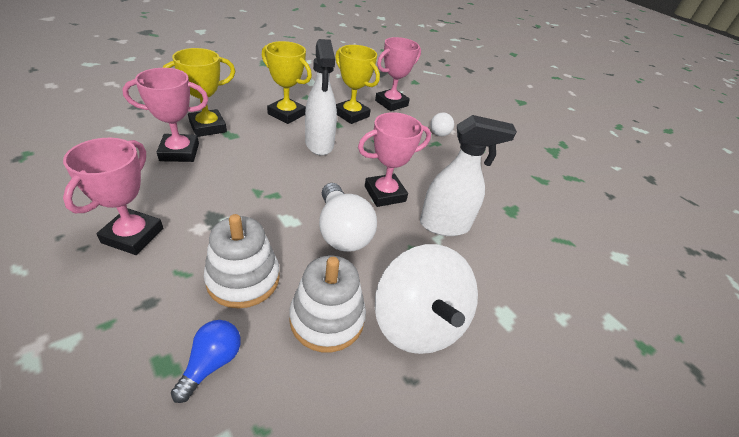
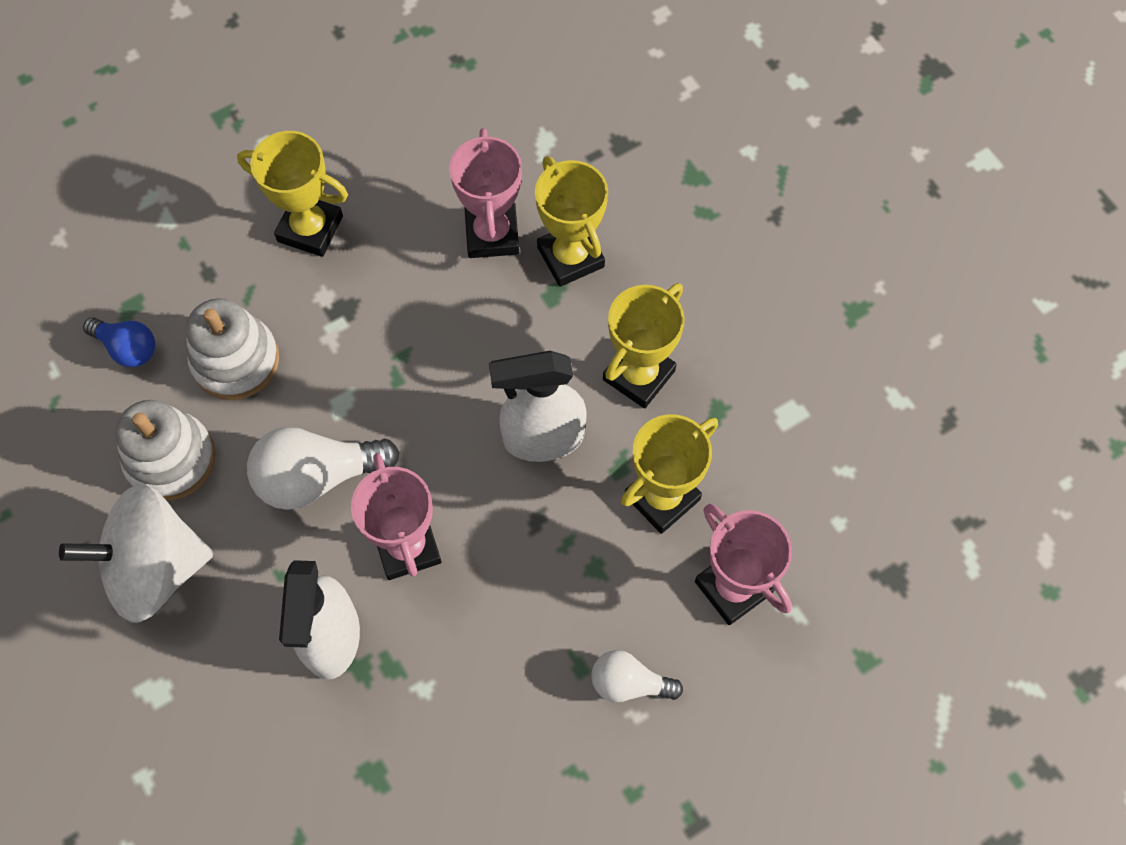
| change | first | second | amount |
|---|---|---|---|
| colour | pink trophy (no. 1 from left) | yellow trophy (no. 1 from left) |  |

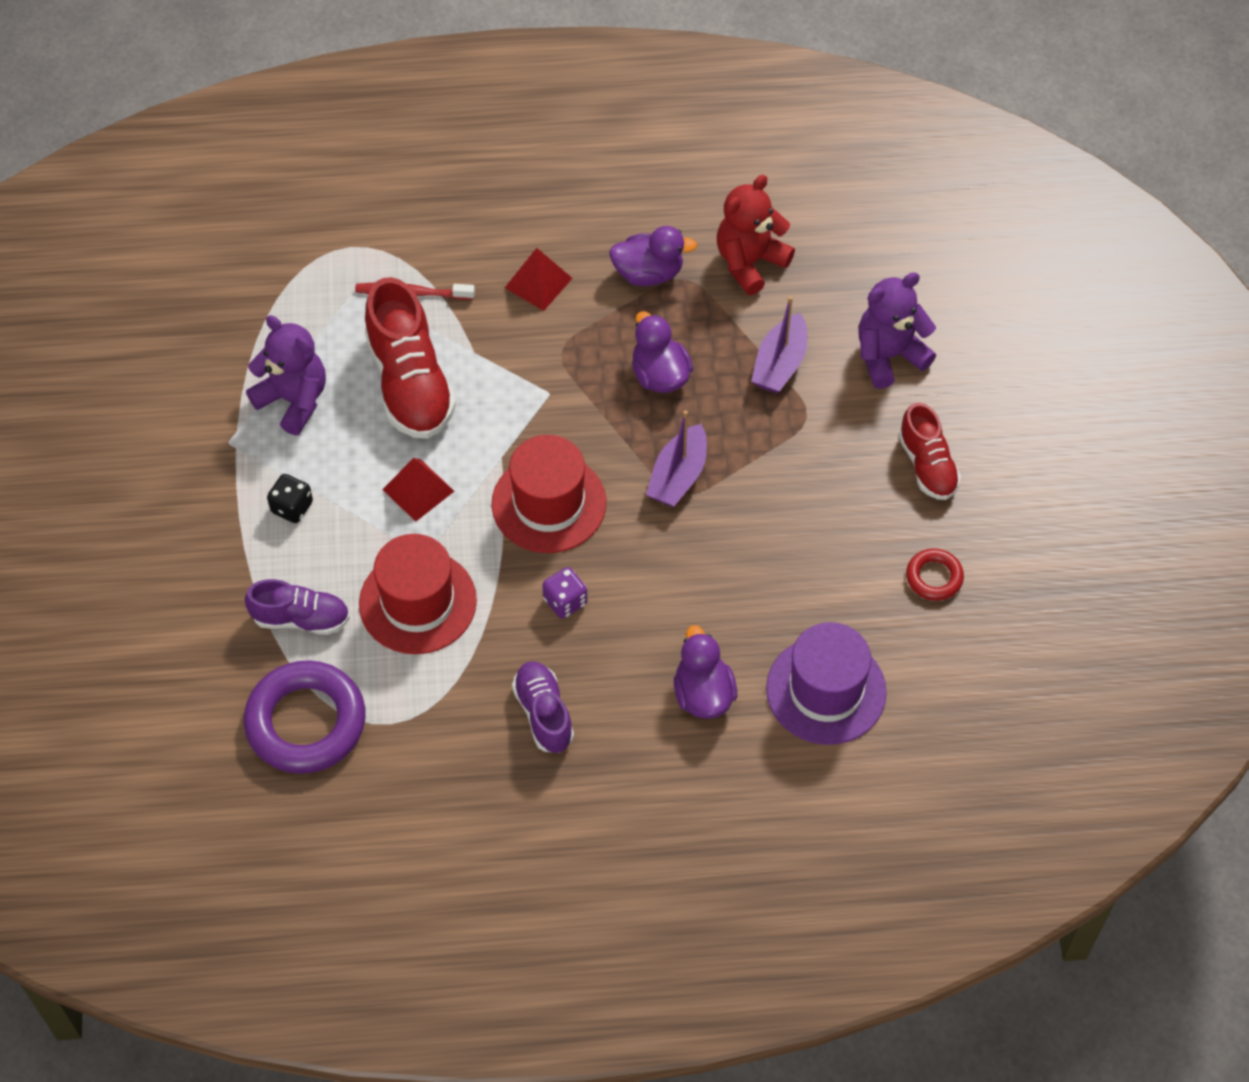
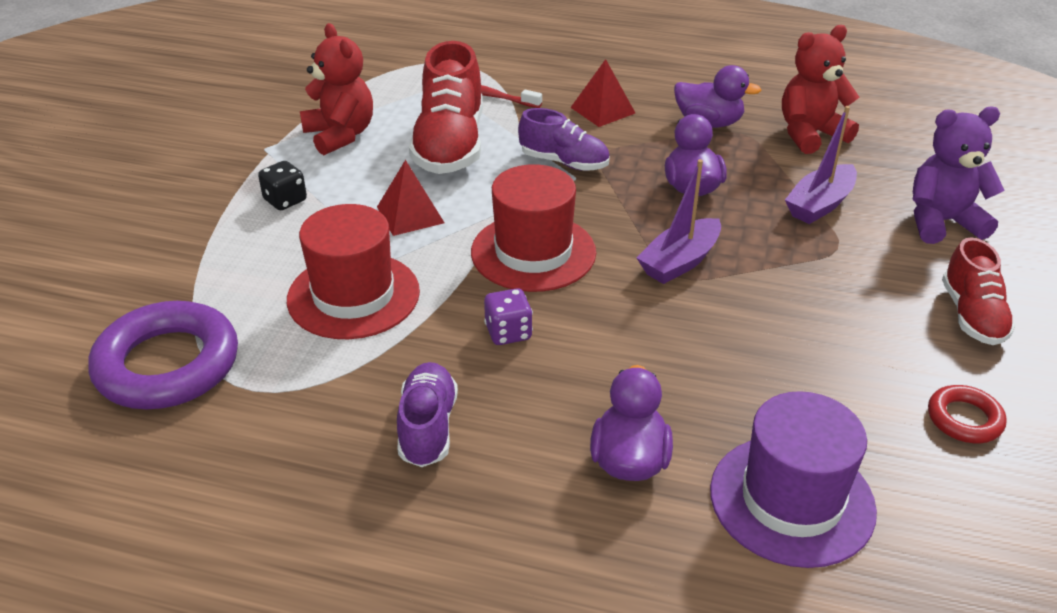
| change | first | second | amount |
|---|---|---|---|
| colour | purple teddy bear (no. 1 from left) | red teddy bear (no. 1 from left) |  |
| relocated | purple shoe (no. 1 from left in the first image) | purple shoe (no. 2 from left) |  |

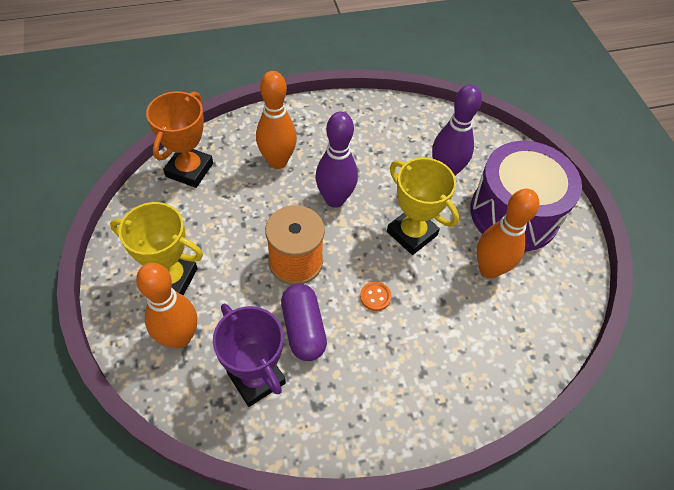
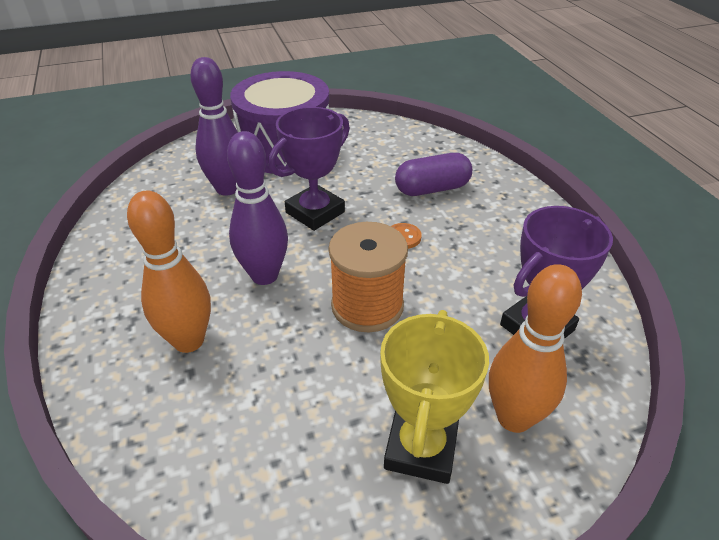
| change | first | second | amount |
|---|---|---|---|
| missing | orange trophy |  |  |
| colour | yellow trophy (no. 2 from left) | purple trophy (no. 1 from left) |  |
| missing | orange bowling pin (no. 3 from left) |  |  |
| relocated | purple capsule |  |  |

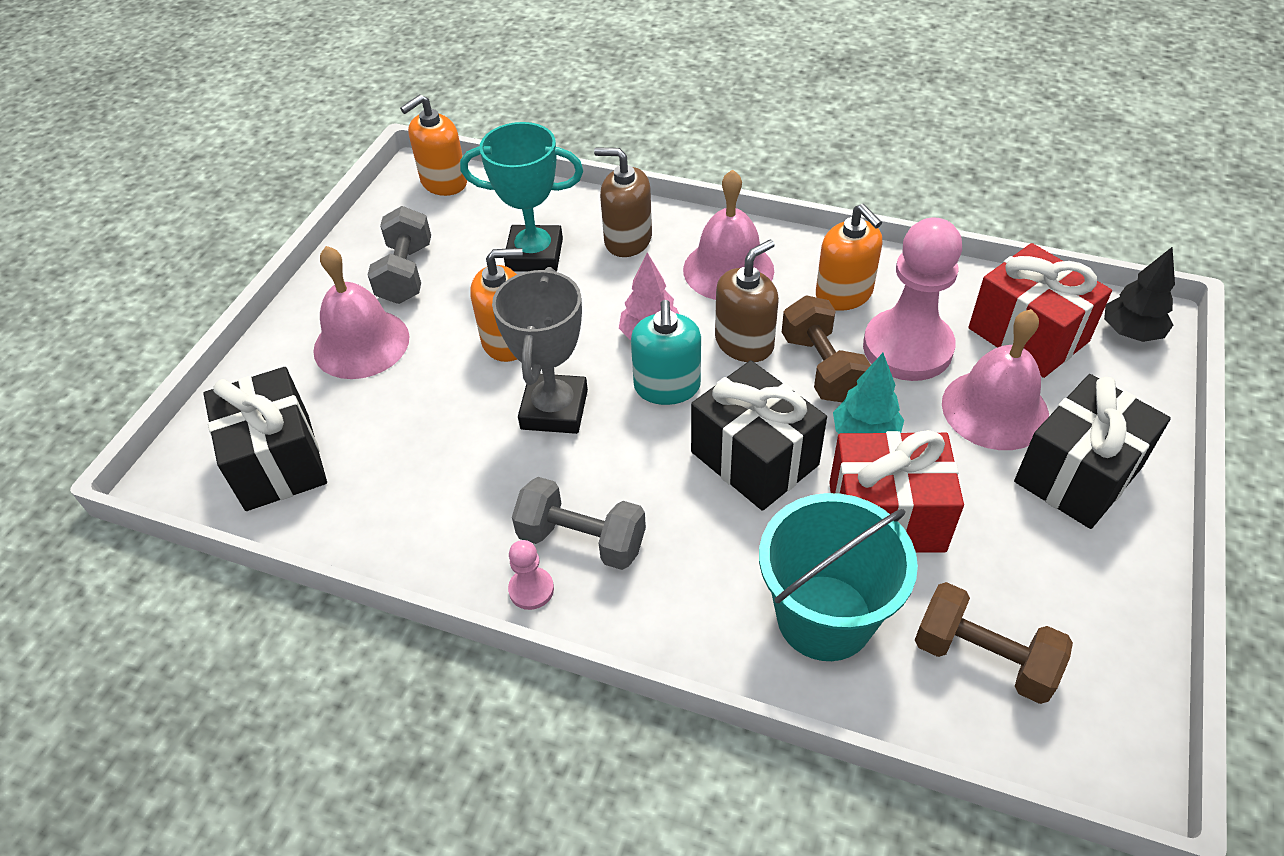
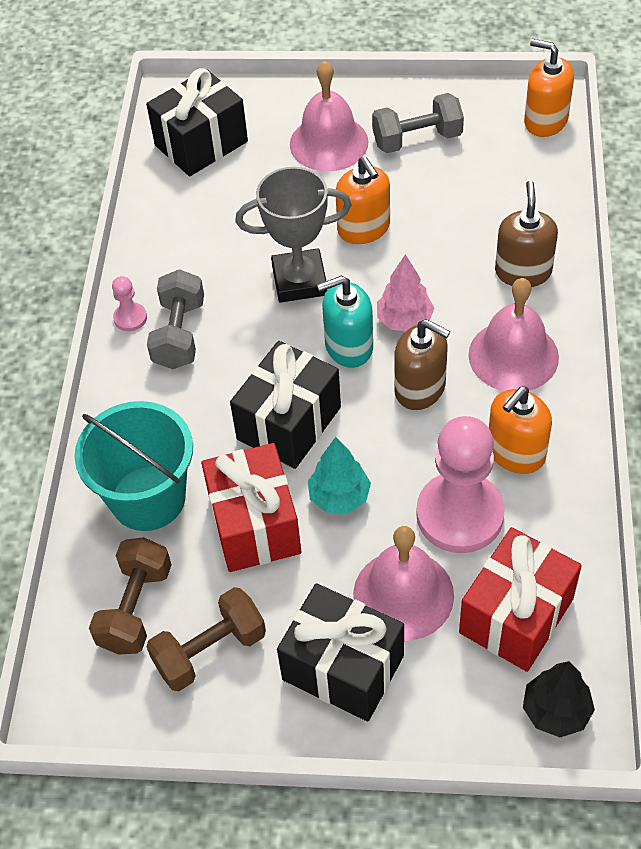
| change | first | second | amount |
|---|---|---|---|
| missing | turquoise trophy |  |  |
| relocated | brown dumbbell (no. 1 from left in the first image) | brown dumbbell (no. 2 from left) |  |

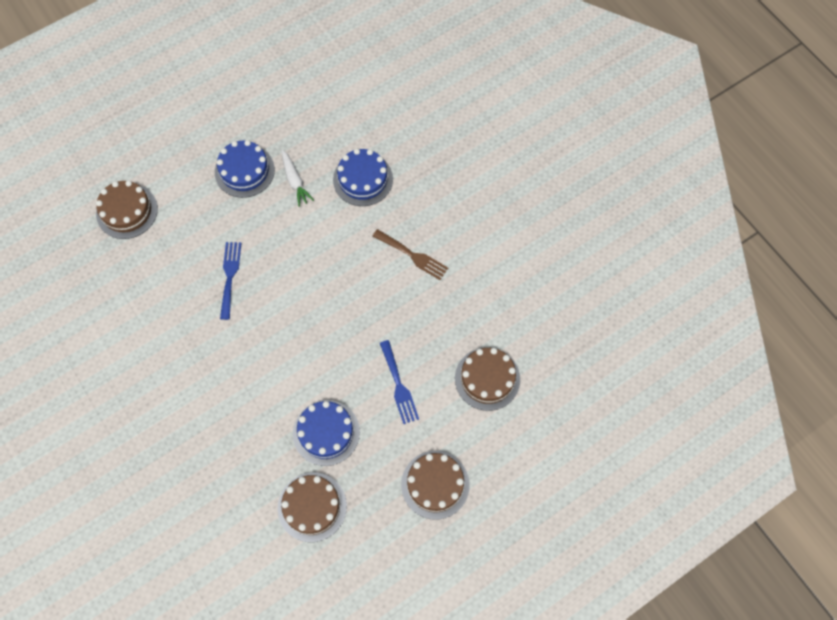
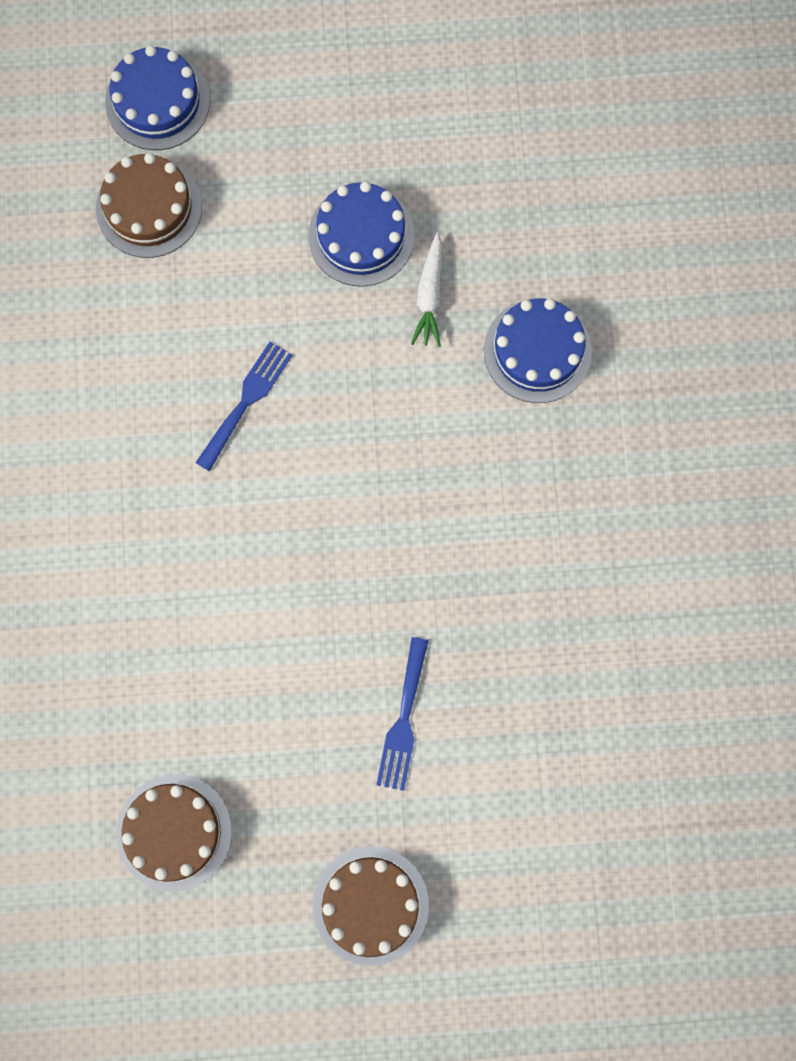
| change | first | second | amount |
|---|---|---|---|
| missing | brown fork |  |  |
| missing | brown cake (no. 4 from left) |  |  |
| relocated | blue cake (no. 2 from left in the first image) | blue cake (no. 1 from left) |  |

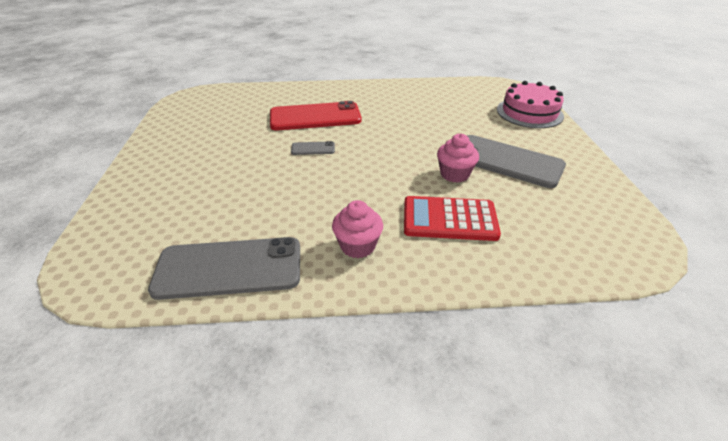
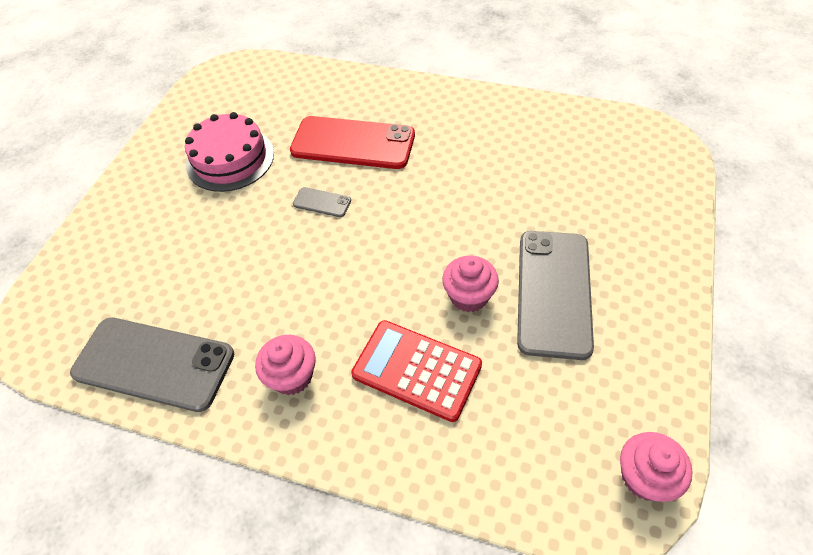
| change | first | second | amount |
|---|---|---|---|
| relocated | pink cake |  |  |
| spun | grey phone (no. 3 from left) |  | 45 degrees clockwise |
| appeared |  | pink cupcake (no. 3 from left) |  |

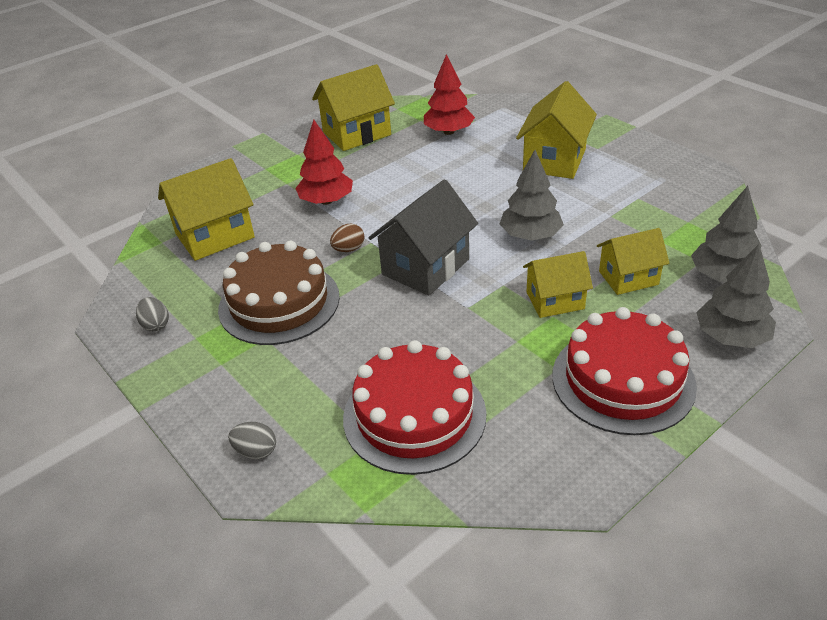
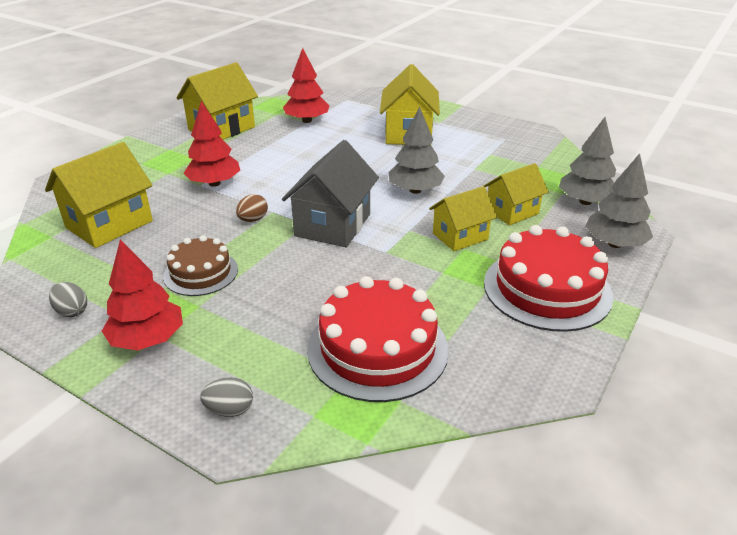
| change | first | second | amount |
|---|---|---|---|
| size | brown cake |  | x0.60 |
| appeared |  | red tree (no. 1 from left) |  |

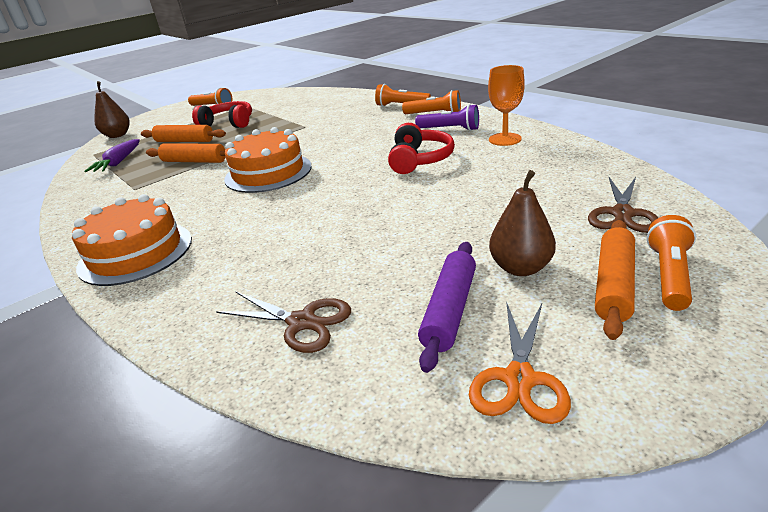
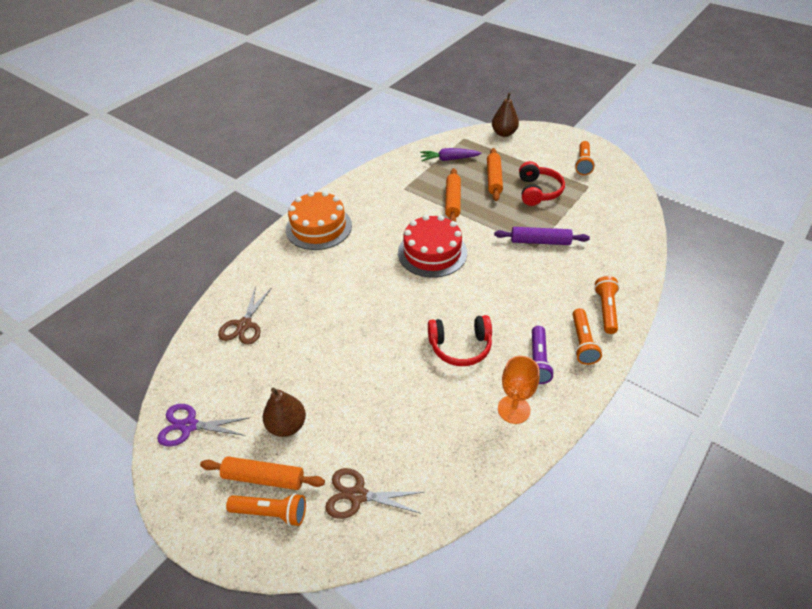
| change | first | second | amount |
|---|---|---|---|
| colour | orange cake (no. 2 from left) | red cake |  |
| relocated | purple rolling pin |  |  |
| colour | orange scissors | purple scissors |  |

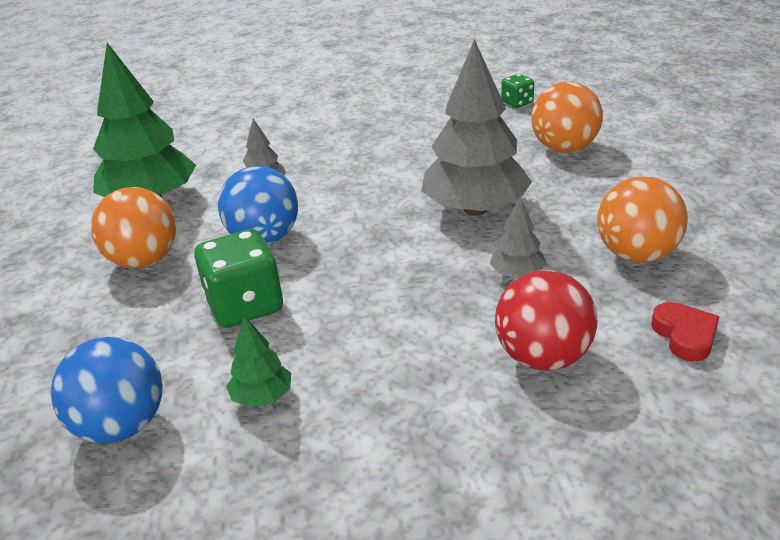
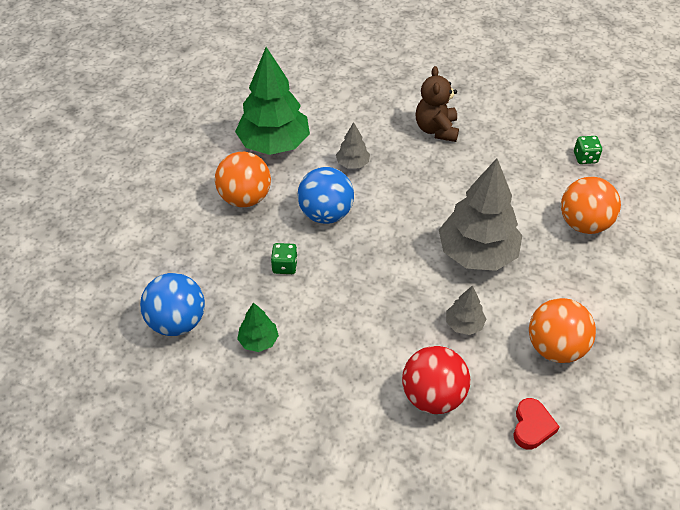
| change | first | second | amount |
|---|---|---|---|
| size | green dice (no. 1 from left) |  | x0.52 |
| appeared |  | brown teddy bear |  |

